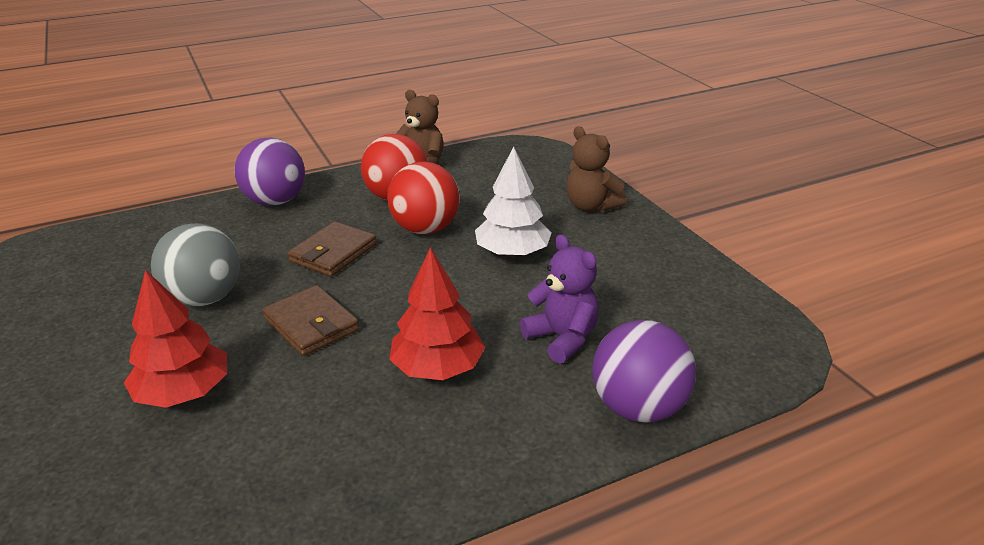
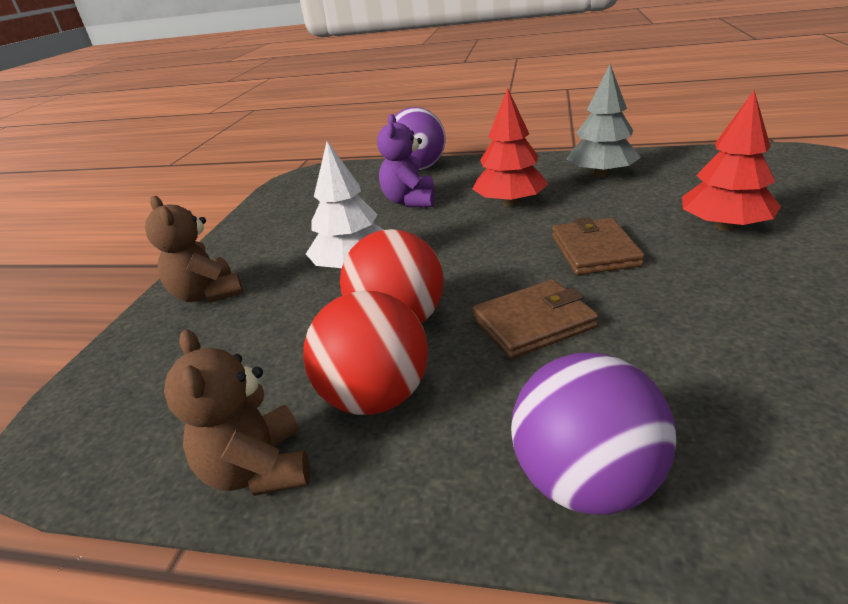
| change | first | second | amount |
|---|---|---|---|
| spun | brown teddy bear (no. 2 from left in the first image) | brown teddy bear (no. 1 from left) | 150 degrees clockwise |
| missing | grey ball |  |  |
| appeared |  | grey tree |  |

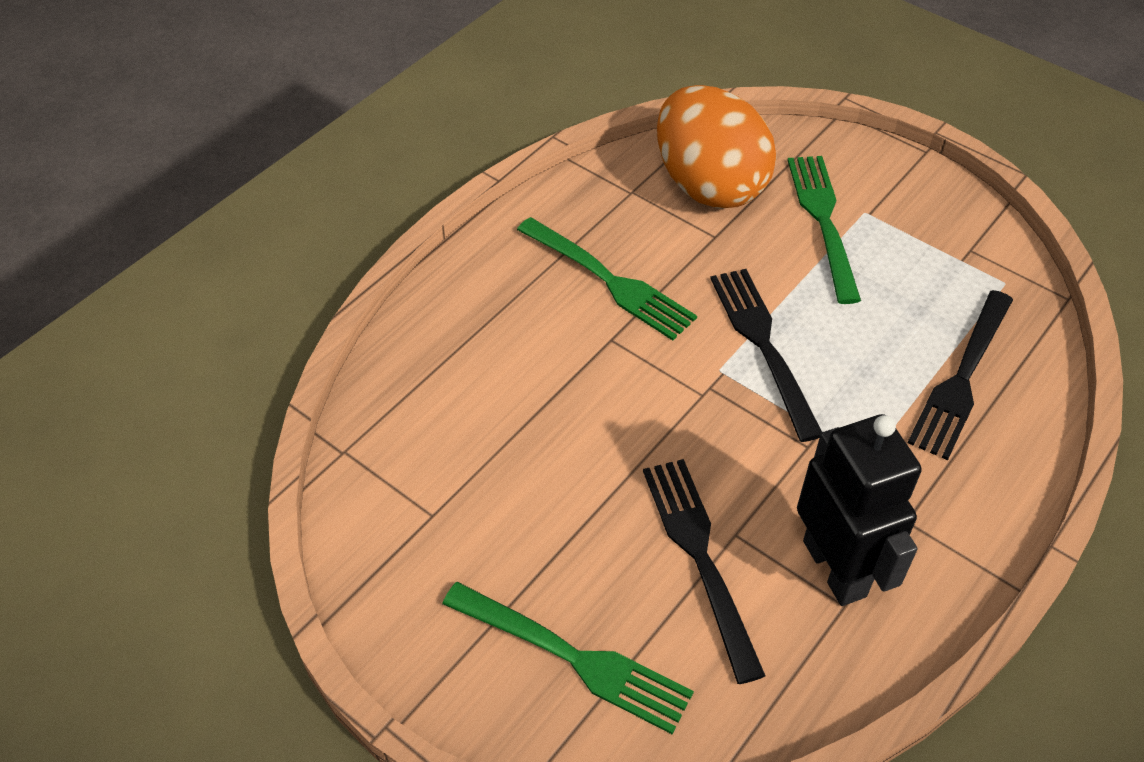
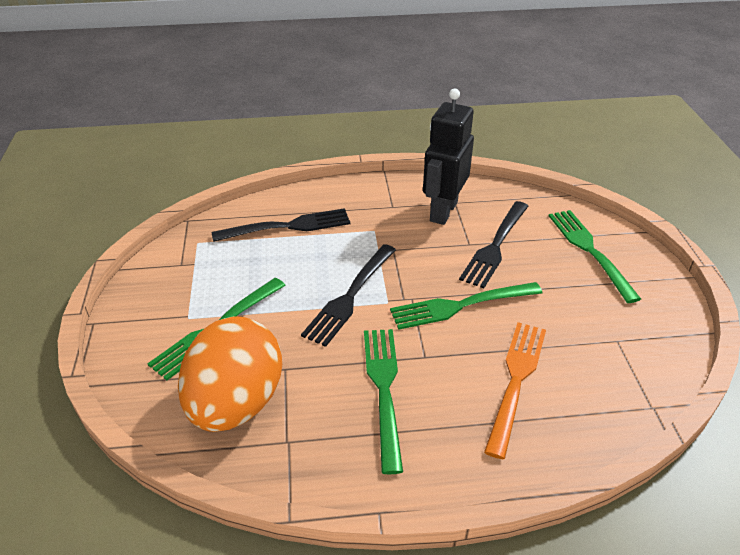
| change | first | second | amount |
|---|---|---|---|
| appeared |  | green fork (no. 3 from left) |  |
| appeared |  | orange fork |  |

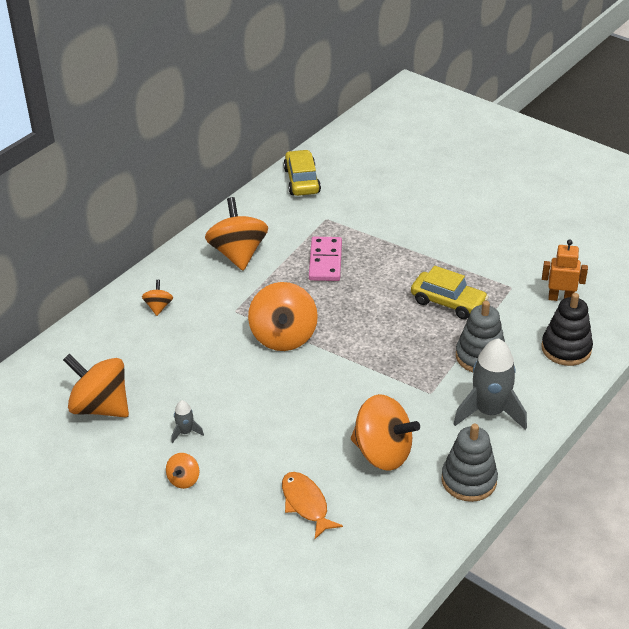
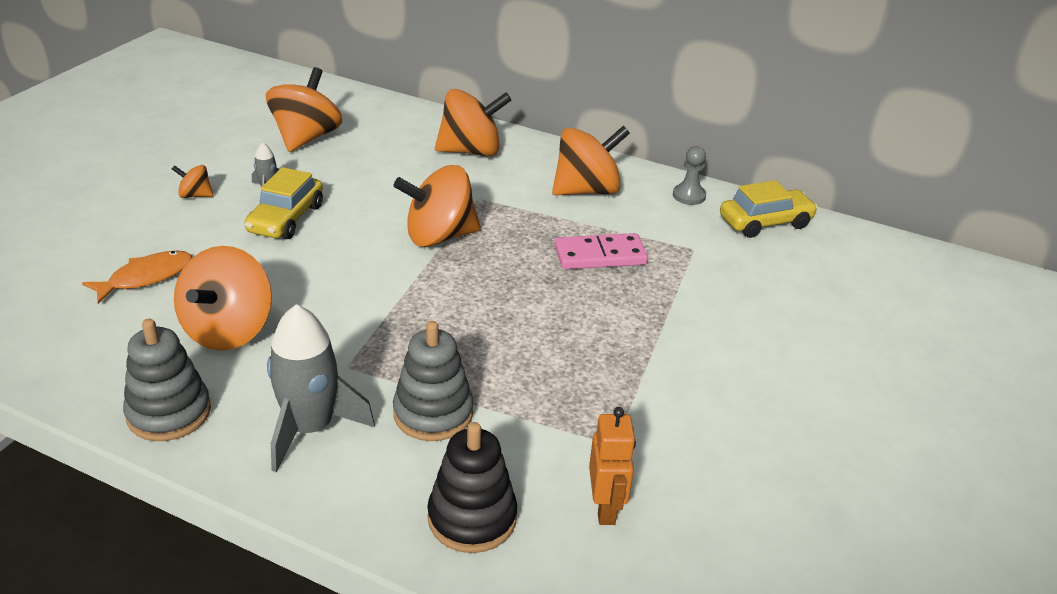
| change | first | second | amount |
|---|---|---|---|
| relocated | yellow car (no. 2 from left in the first image) | yellow car (no. 1 from left) |  |
| size | orange spinning top (no. 2 from left in the first image) | orange spinning top (no. 5 from left) | x2.14 |
| appeared |  | grey pawn |  |

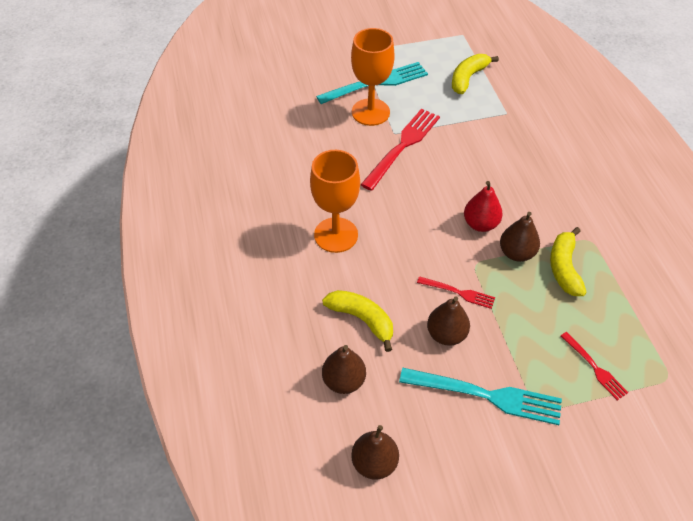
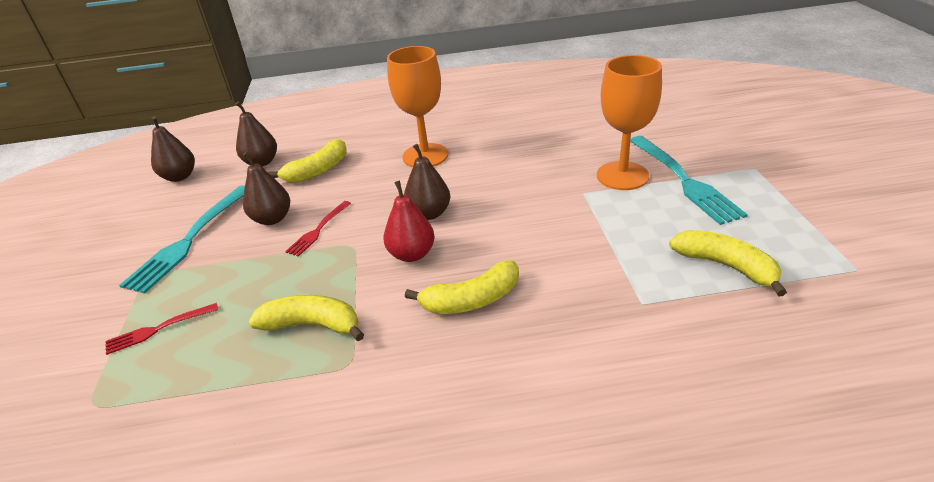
| change | first | second | amount |
|---|---|---|---|
| missing | red fork (no. 1 from left) |  |  |
| relocated | brown pear (no. 4 from left) |  |  |
| appeared |  | yellow banana (no. 3 from left) |  |

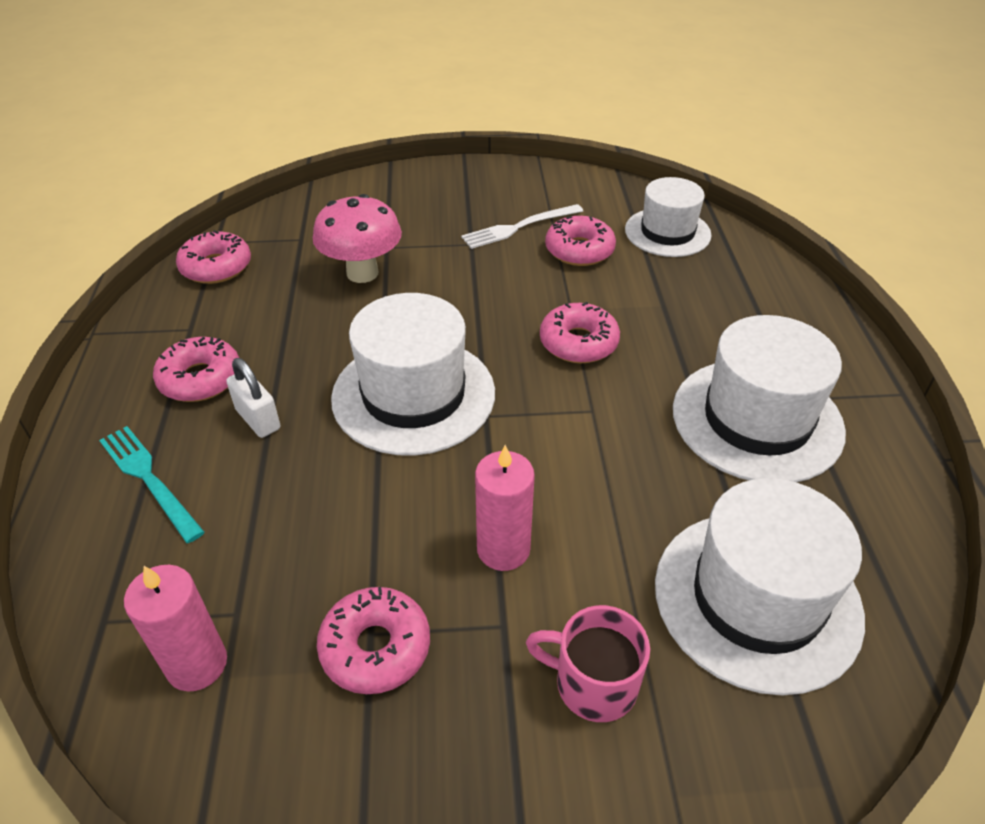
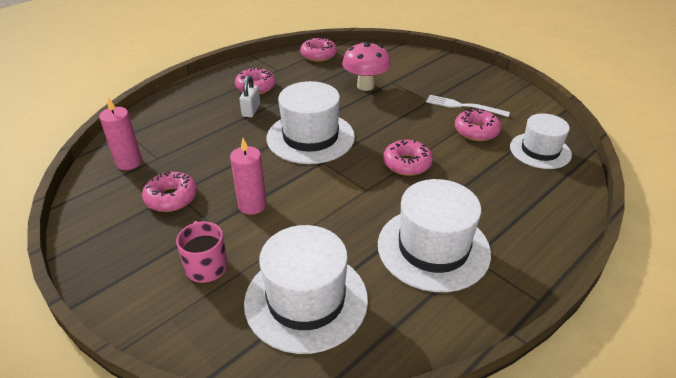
| change | first | second | amount |
|---|---|---|---|
| missing | turquoise fork |  |  |

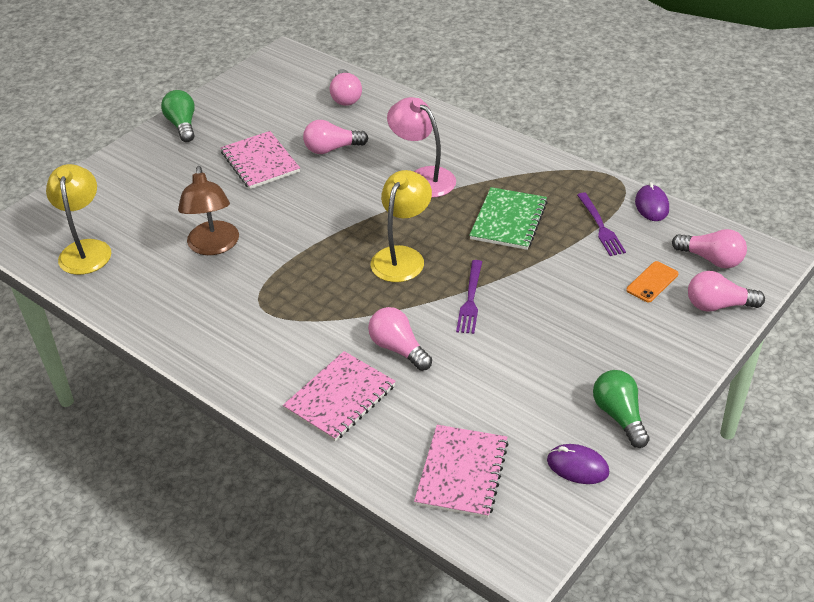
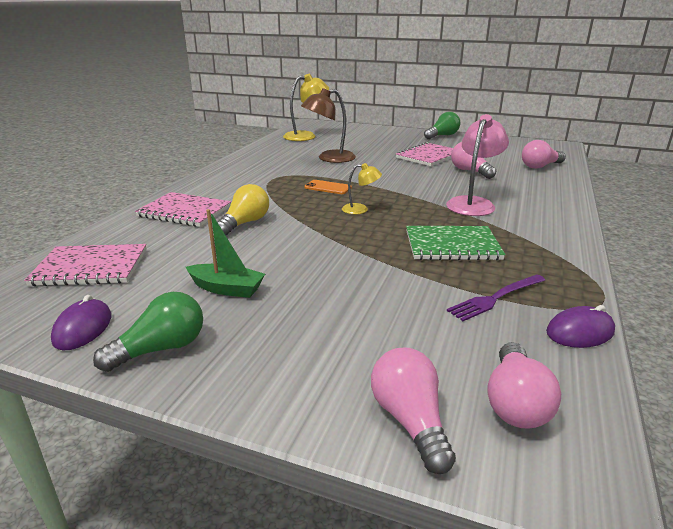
| change | first | second | amount |
|---|---|---|---|
| size | yellow lamp (no. 2 from left) |  | x0.54 |
| missing | purple fork (no. 1 from left) |  |  |
| relocated | orange phone |  |  |
| colour | pink light bulb (no. 3 from left) | yellow light bulb |  |
| appeared |  | green boat |  |

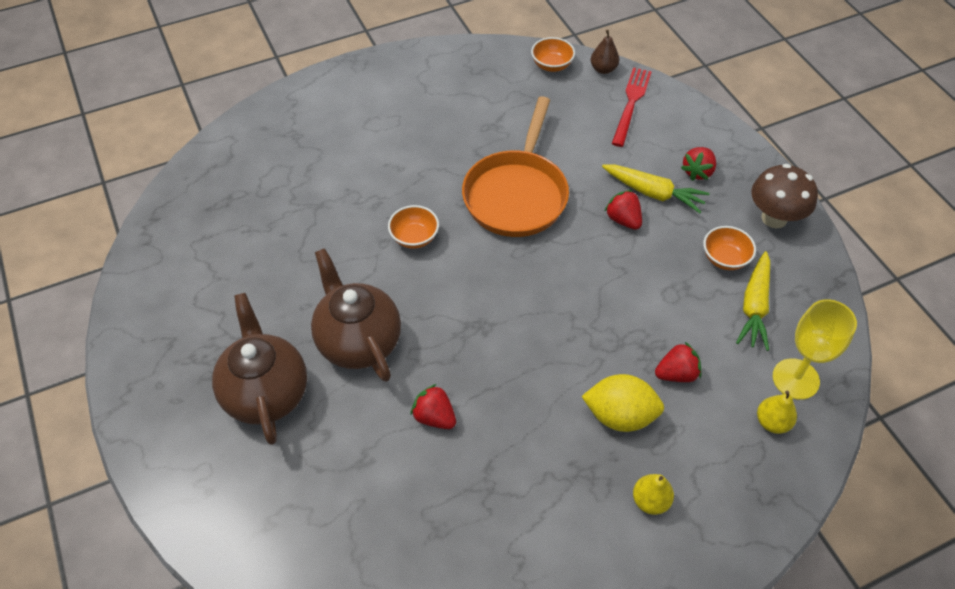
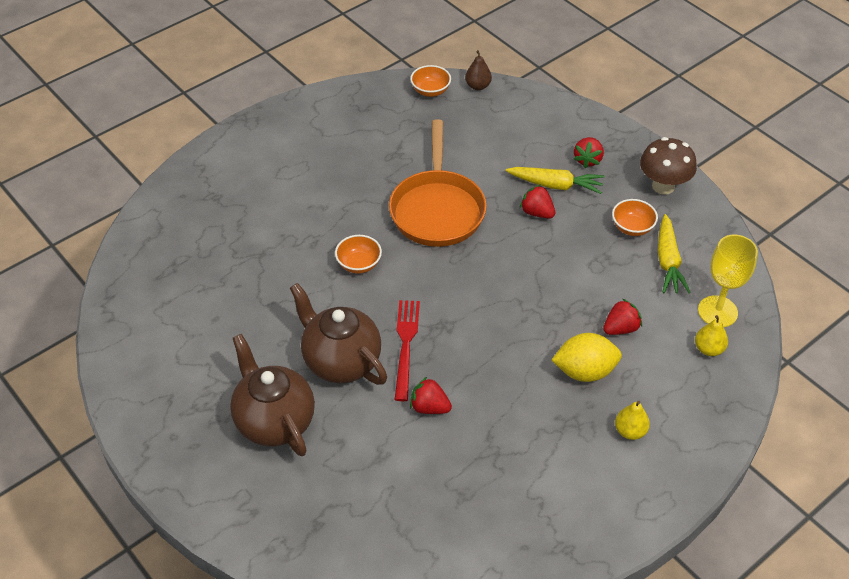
| change | first | second | amount |
|---|---|---|---|
| relocated | red fork |  |  |

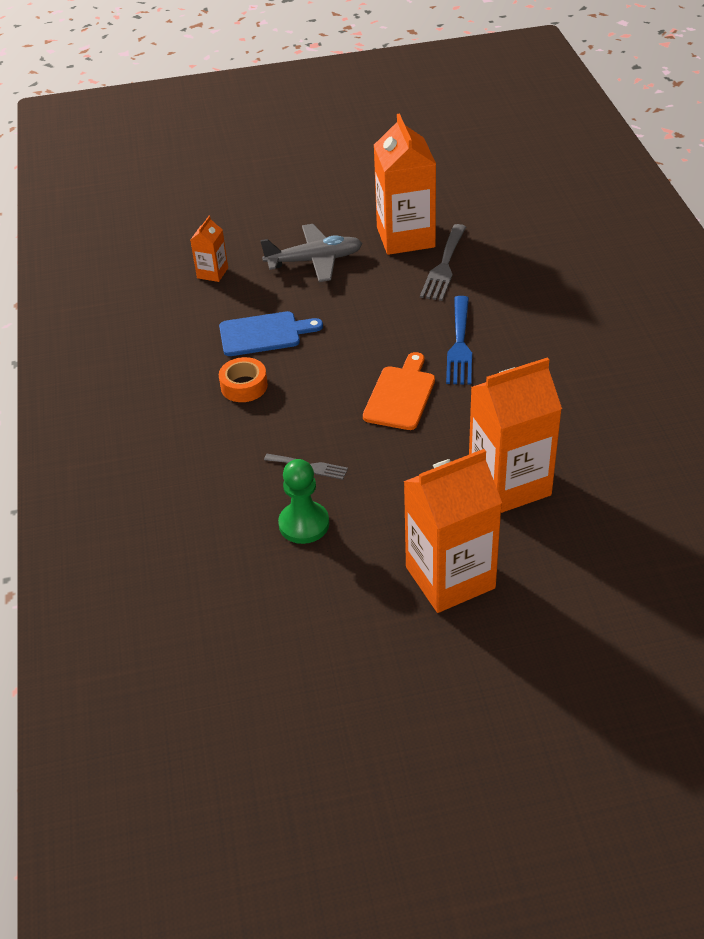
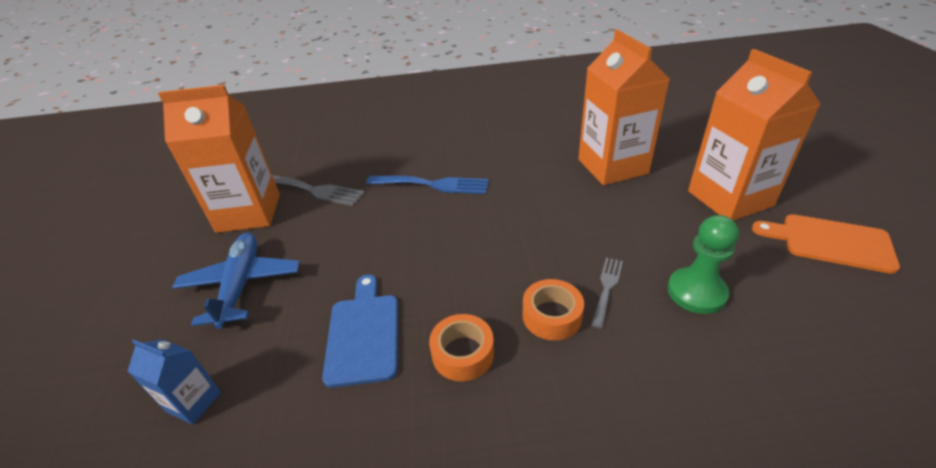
| change | first | second | amount |
|---|---|---|---|
| colour | orange carton (no. 1 from left) | blue carton |  |
| colour | grey plane | blue plane |  |
| relocated | orange cutting board |  |  |
| appeared |  | orange tape (no. 2 from left) |  |

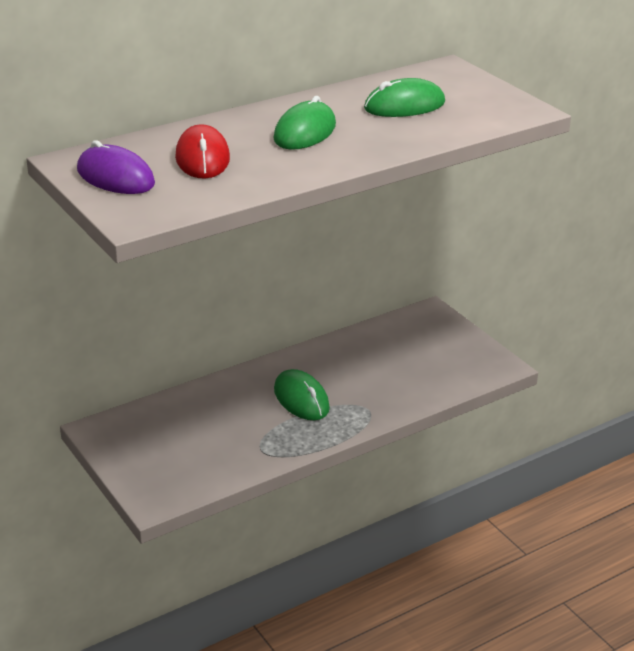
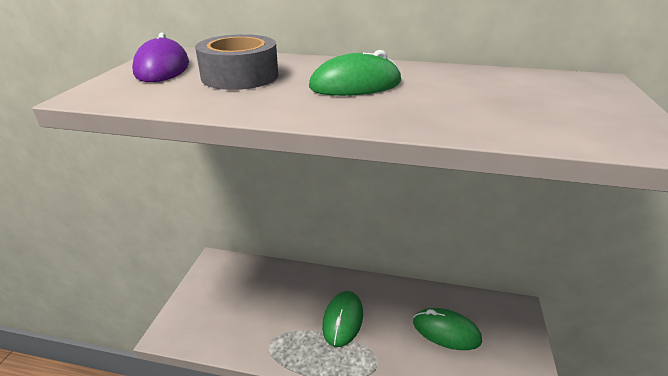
| change | first | second | amount |
|---|---|---|---|
| relocated | green mouse (no. 3 from left) |  |  |
| exchanged | red mouse | grey tape |  |

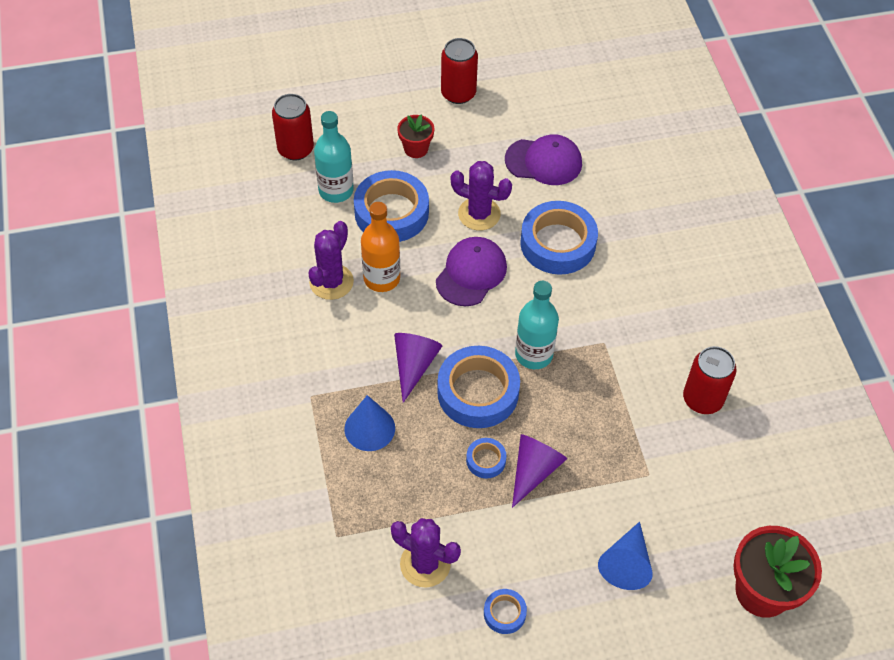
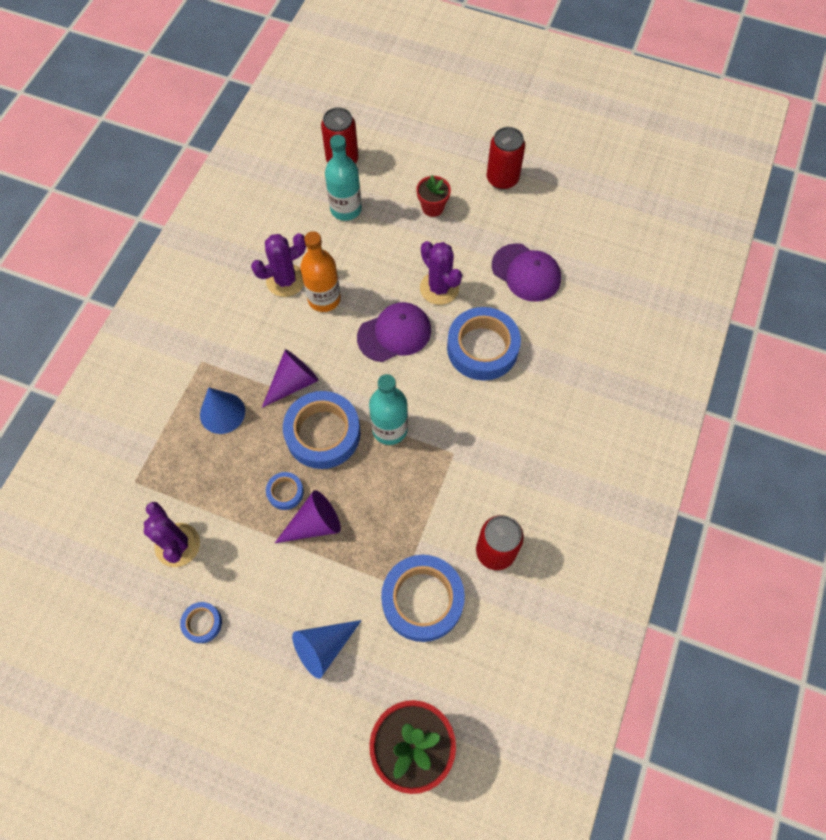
| change | first | second | amount |
|---|---|---|---|
| relocated | blue tape (no. 1 from left in the first image) | blue tape (no. 4 from left) |  |

